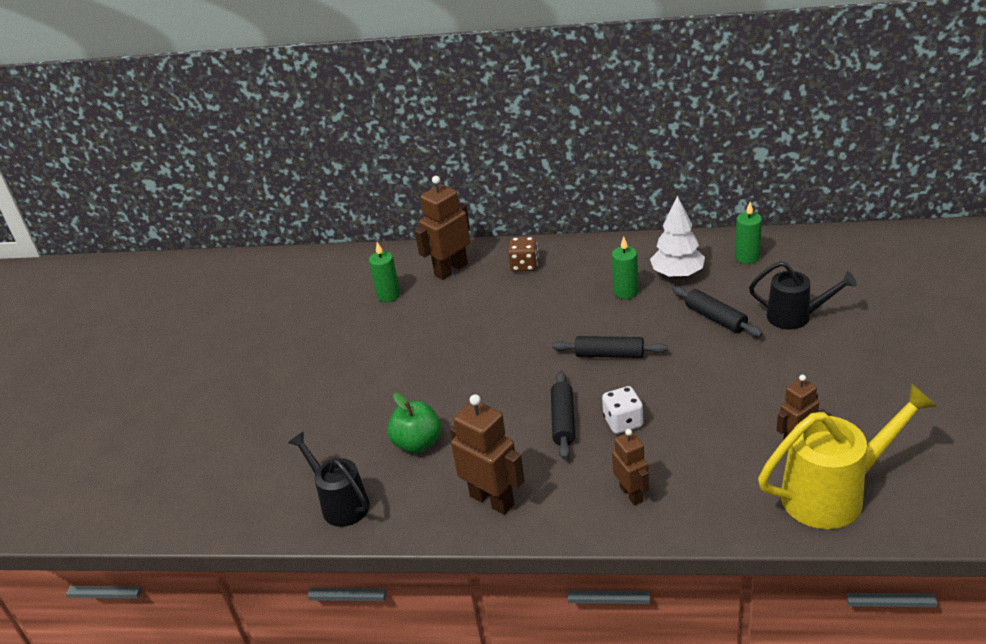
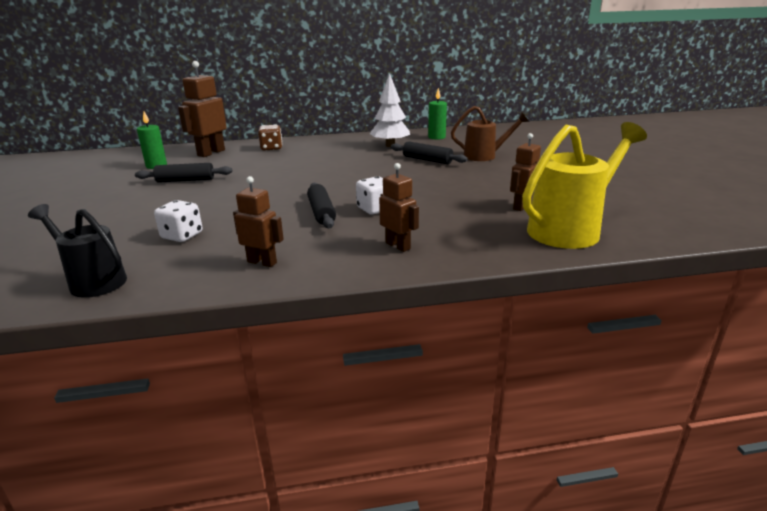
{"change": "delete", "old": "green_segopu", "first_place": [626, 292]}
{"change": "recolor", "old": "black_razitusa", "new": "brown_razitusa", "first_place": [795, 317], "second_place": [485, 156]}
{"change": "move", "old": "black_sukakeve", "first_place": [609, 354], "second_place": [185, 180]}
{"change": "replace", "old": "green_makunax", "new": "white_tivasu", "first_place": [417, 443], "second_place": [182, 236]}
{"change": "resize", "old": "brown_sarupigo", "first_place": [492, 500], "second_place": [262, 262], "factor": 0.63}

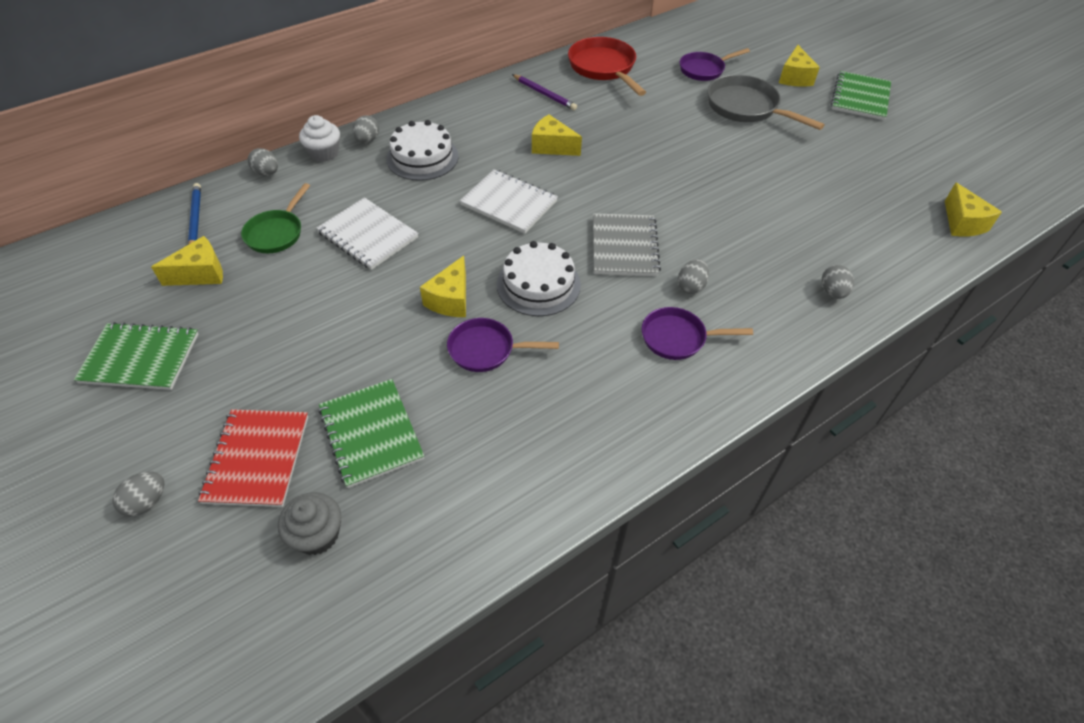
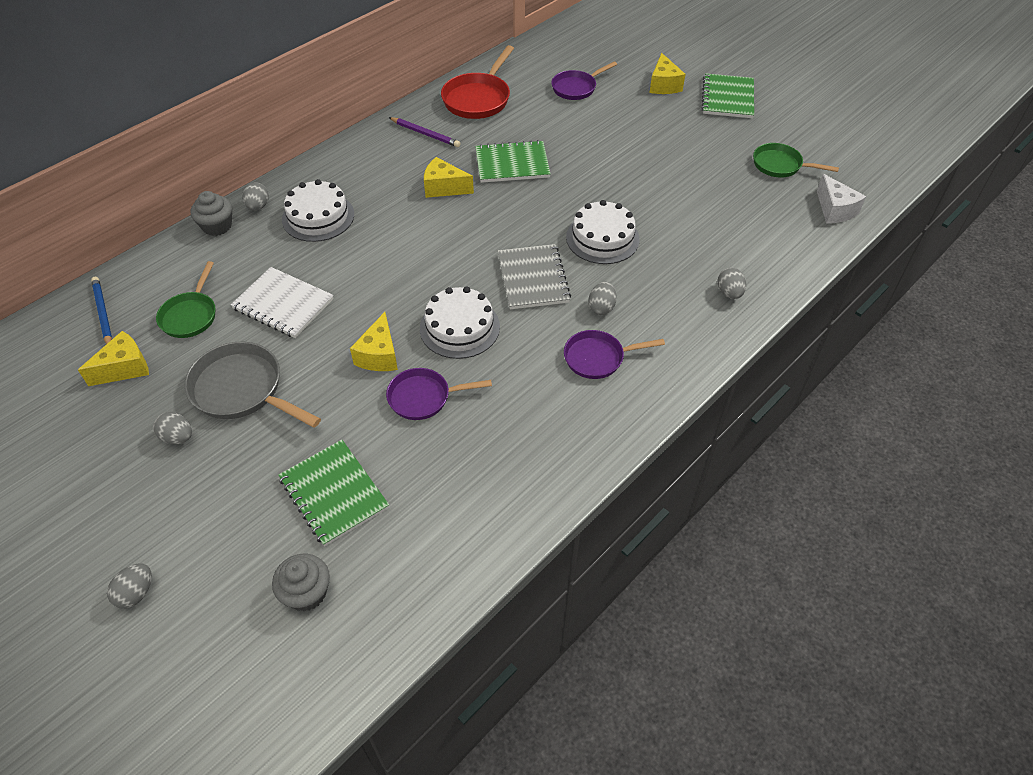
{"change": "rotate", "old": "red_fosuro", "first_place": [604, 68], "second_place": [478, 98], "degrees": -120}
{"change": "move", "old": "grey_fosuro", "first_place": [746, 108], "second_place": [242, 390]}
{"change": "recolor", "old": "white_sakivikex", "new": "grey_sakivikex", "first_place": [324, 153], "second_place": [217, 226]}
{"change": "move", "old": "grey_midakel", "first_place": [267, 173], "second_place": [178, 437]}
{"change": "delete", "old": "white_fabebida", "first_place": [509, 203]}
{"change": "recolor", "old": "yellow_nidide", "new": "white_nidide", "first_place": [962, 223], "second_place": [834, 210]}
{"change": "move", "old": "green_fabebida", "first_place": [140, 358], "second_place": [512, 164]}
{"change": "delete", "old": "red_fabebida", "first_place": [257, 459]}
{"change": "insert", "new": "green_fosuro", "second_place": [780, 165]}
{"change": "insert", "new": "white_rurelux", "second_place": [602, 238]}

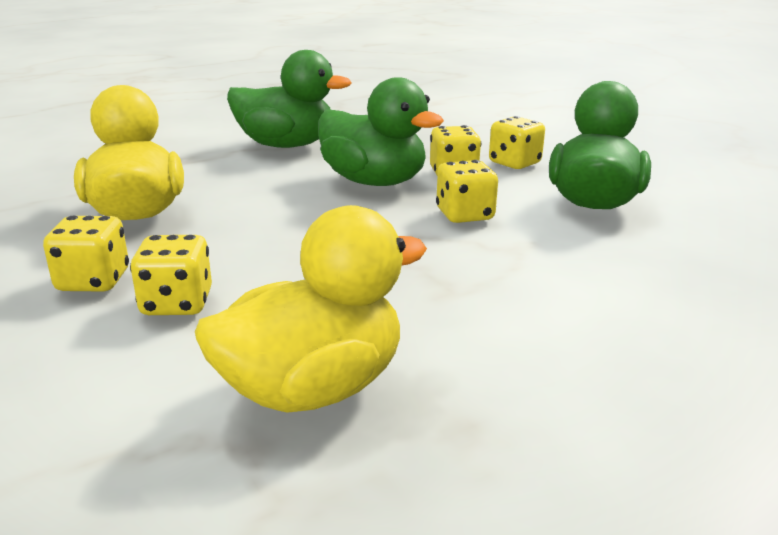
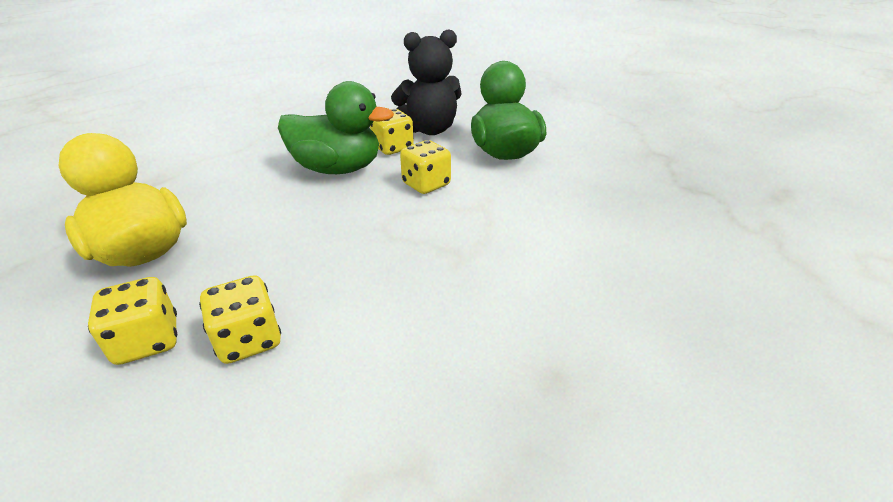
{"change": "delete", "old": "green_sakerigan", "first_place": [286, 145]}
{"change": "replace", "old": "yellow_tivasu", "new": "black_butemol", "first_place": [514, 163], "second_place": [429, 130]}
{"change": "delete", "old": "yellow_sakerigan", "first_place": [313, 388]}

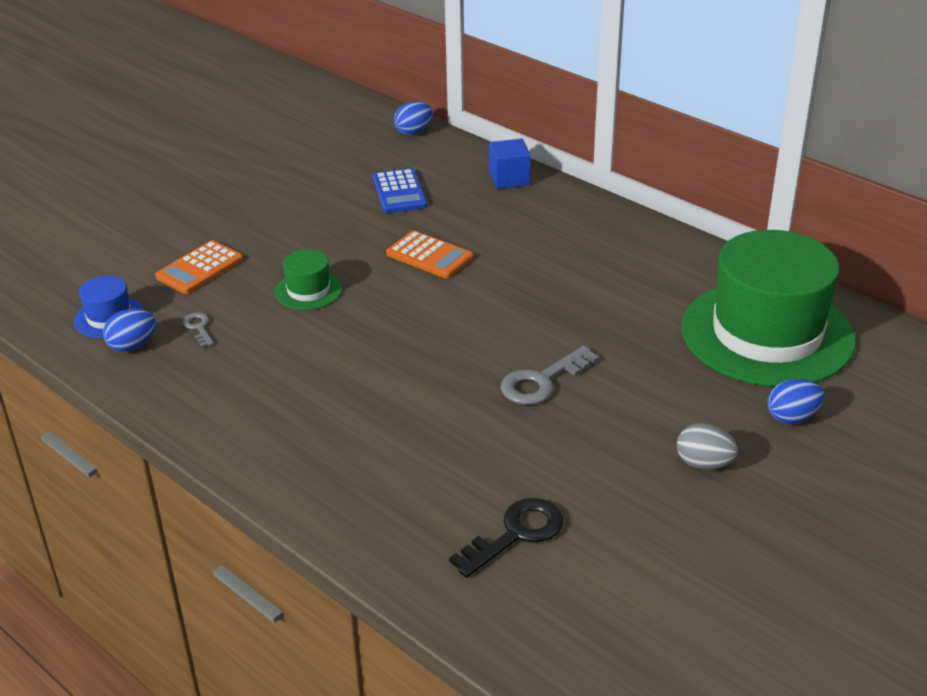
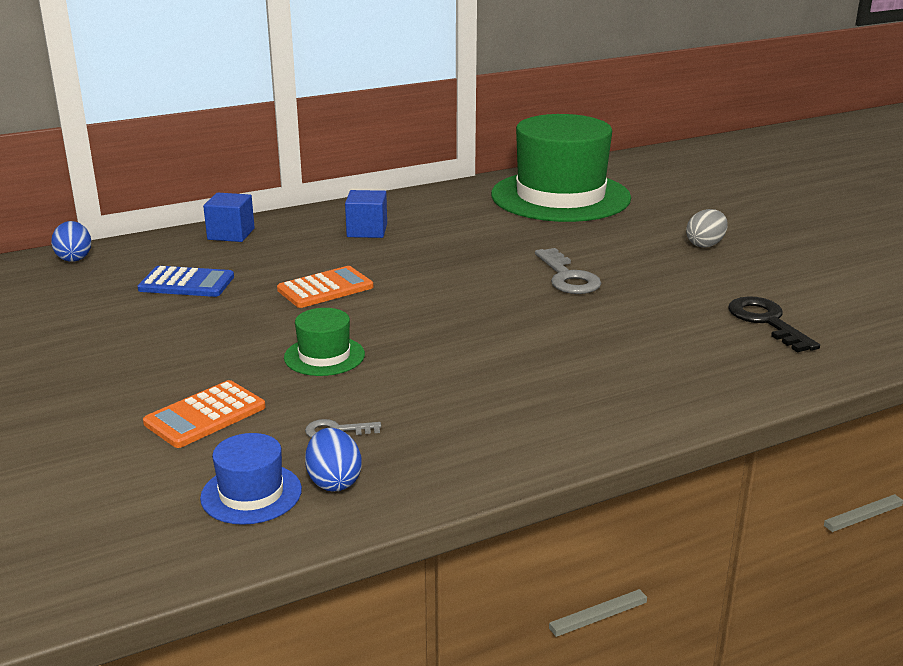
{"change": "rotate", "old": "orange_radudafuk", "first_place": [199, 268], "second_place": [205, 415], "degrees": 75}
{"change": "delete", "old": "blue_midakel", "first_place": [792, 417]}
{"change": "insert", "new": "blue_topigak", "second_place": [367, 231]}

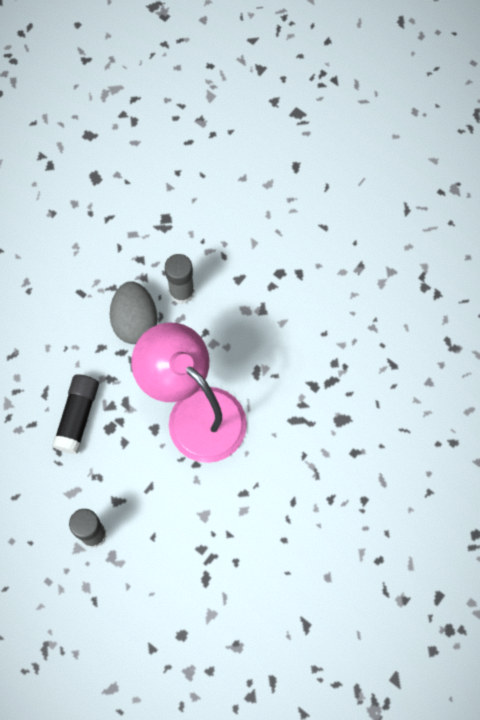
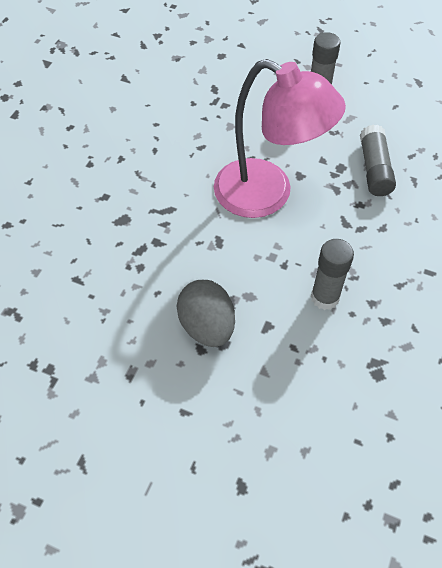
{"change": "move", "old": "grey_midakel", "first_place": [135, 321], "second_place": [207, 326]}
{"change": "recolor", "old": "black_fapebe", "new": "grey_fapebe", "first_place": [78, 416], "second_place": [374, 169]}

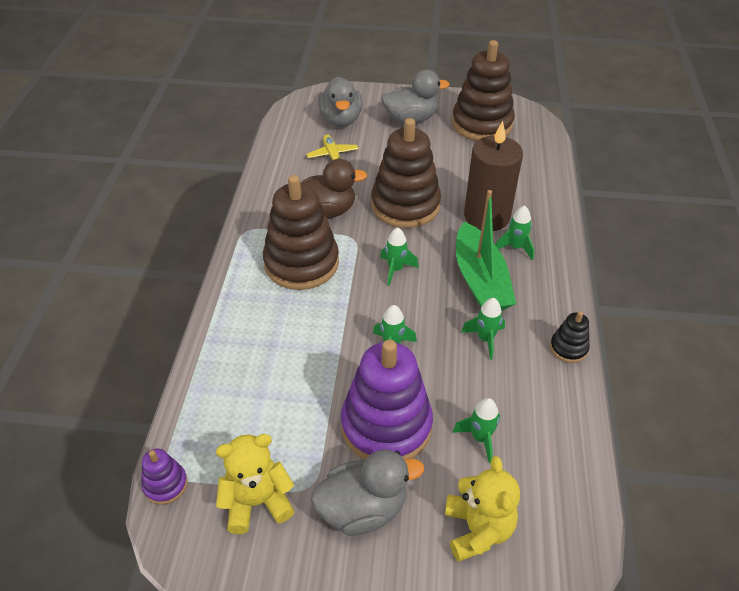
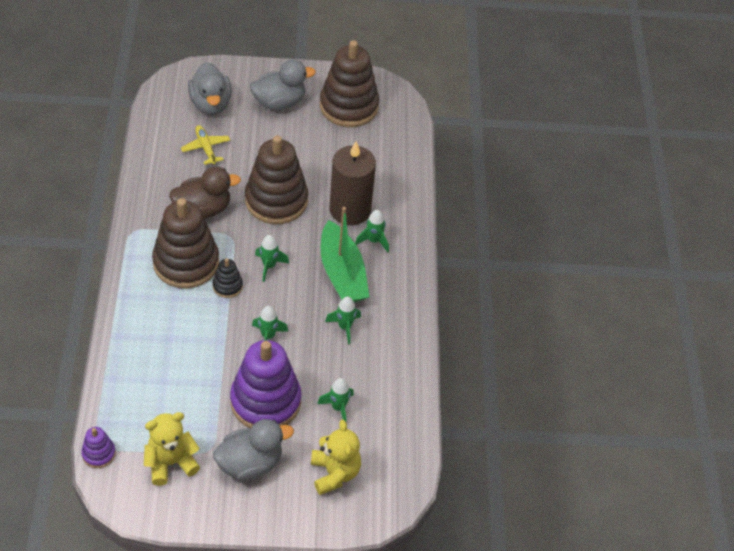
{"change": "move", "old": "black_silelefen", "first_place": [568, 348], "second_place": [227, 286]}

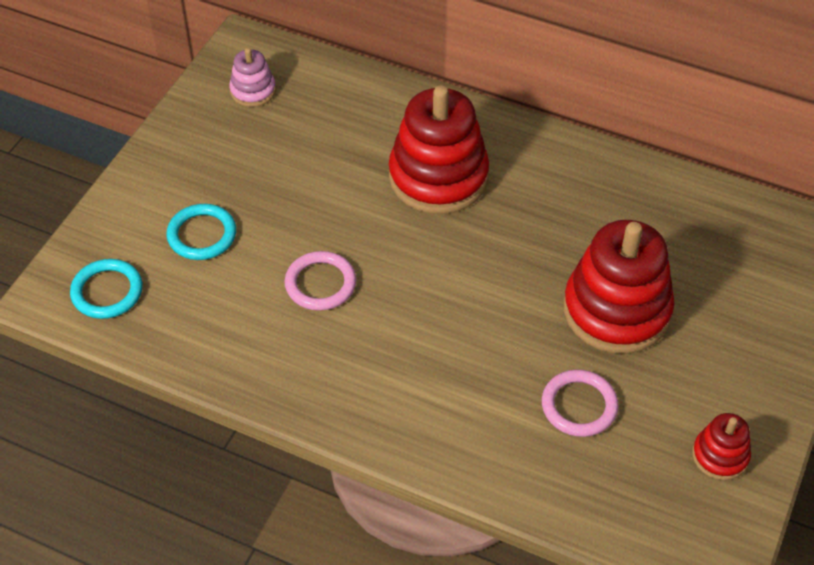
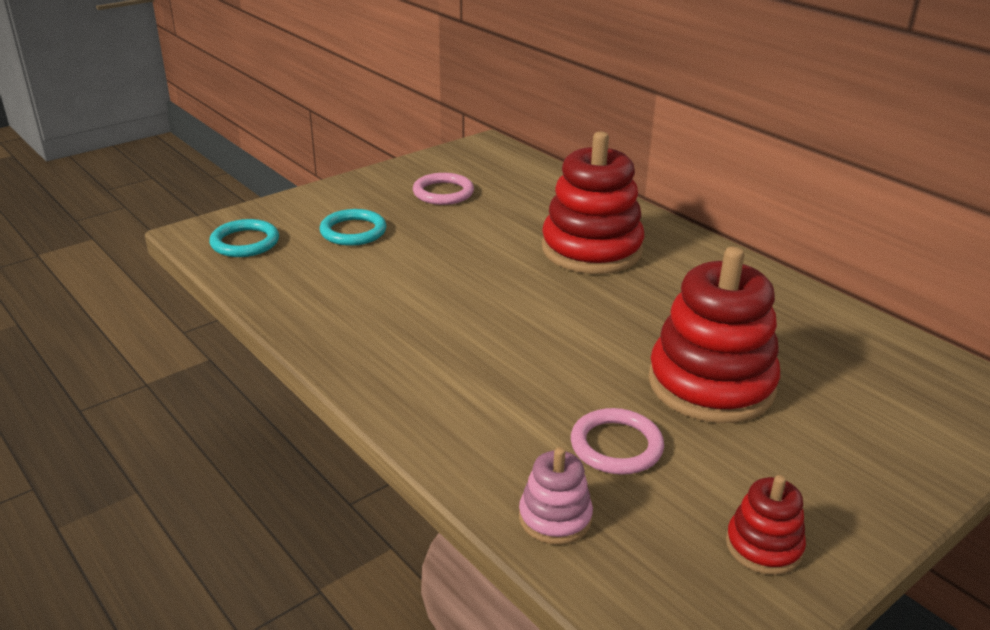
{"change": "move", "old": "pink_silelefen", "first_place": [253, 91], "second_place": [555, 518]}
{"change": "move", "old": "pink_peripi", "first_place": [320, 284], "second_place": [443, 193]}

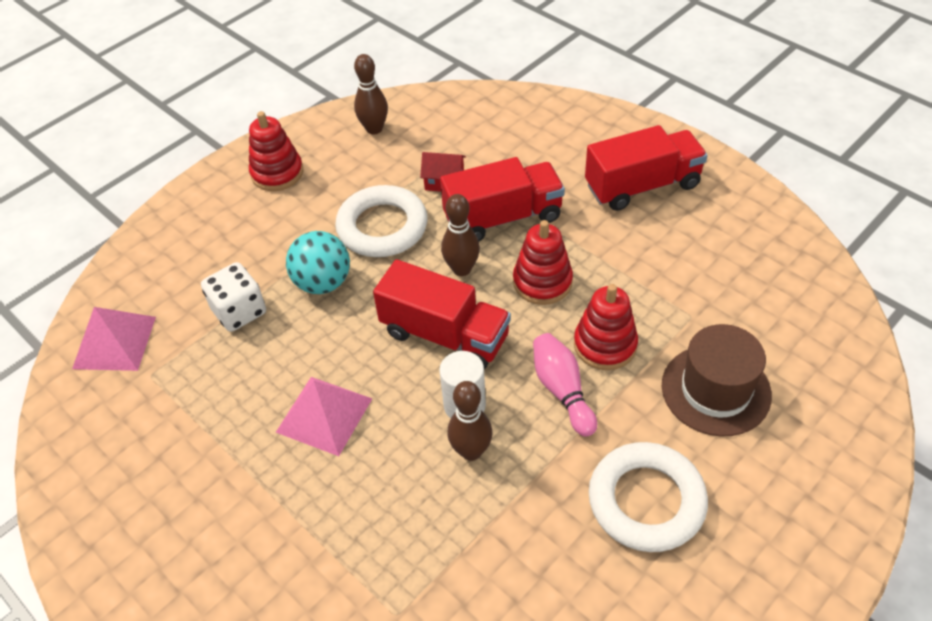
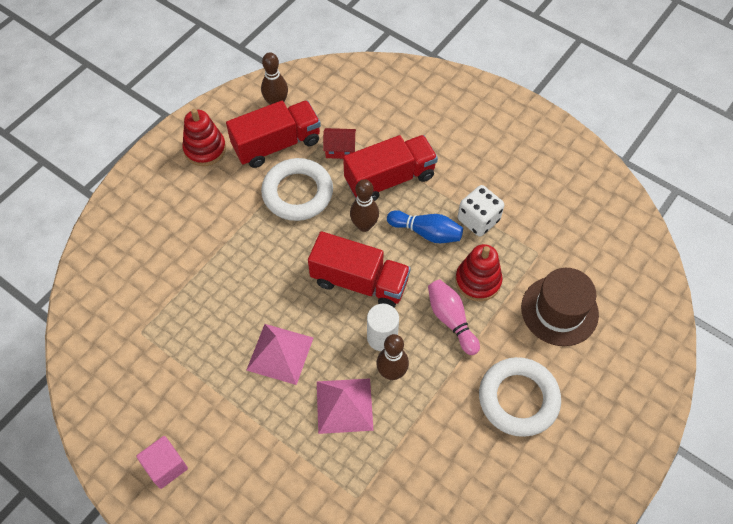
{"change": "move", "old": "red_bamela", "first_place": [642, 186], "second_place": [277, 144]}
{"change": "replace", "old": "red_silelefen", "new": "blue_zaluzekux", "first_place": [542, 282], "second_place": [426, 232]}
{"change": "delete", "old": "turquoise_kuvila", "first_place": [323, 282]}
{"change": "move", "old": "white_tivasu", "first_place": [239, 311], "second_place": [478, 220]}
{"change": "move", "old": "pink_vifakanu", "first_place": [114, 342], "second_place": [344, 405]}
{"change": "insert", "new": "pink_topigak", "second_place": [166, 466]}

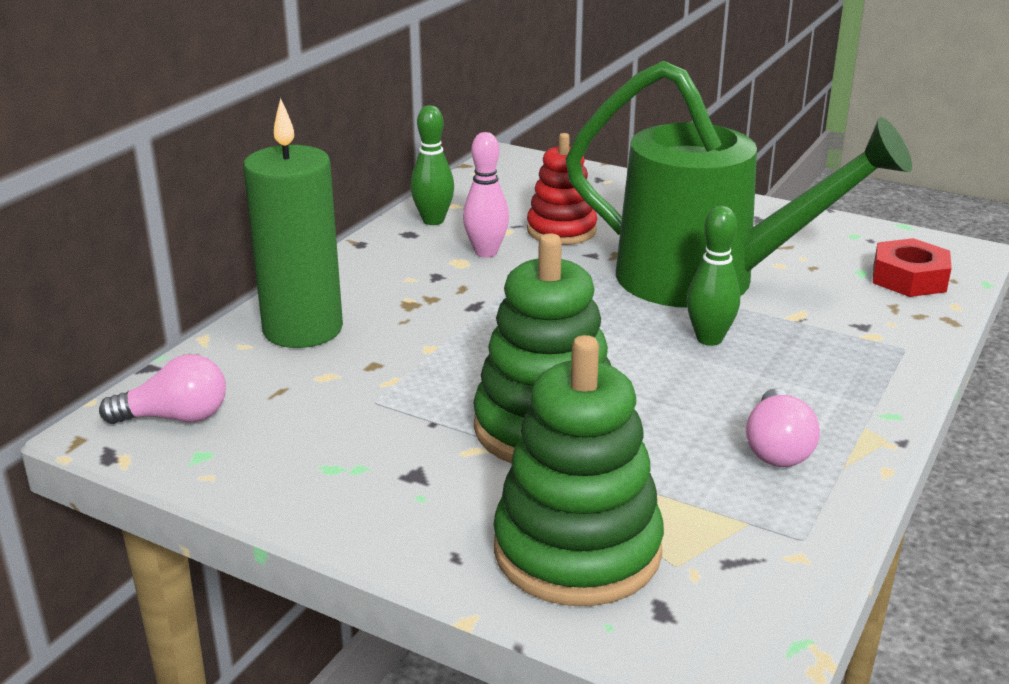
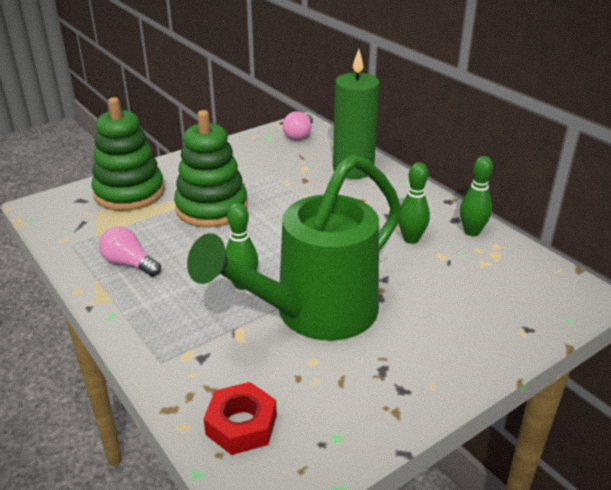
{"change": "recolor", "old": "pink_zaluzekux", "new": "green_zaluzekux", "first_place": [486, 252], "second_place": [411, 239]}
{"change": "delete", "old": "red_silelefen", "first_place": [561, 230]}

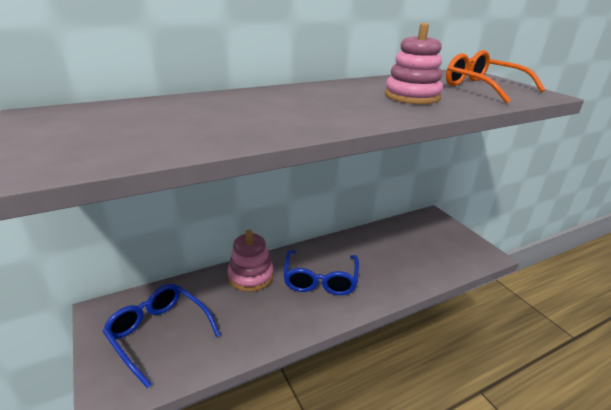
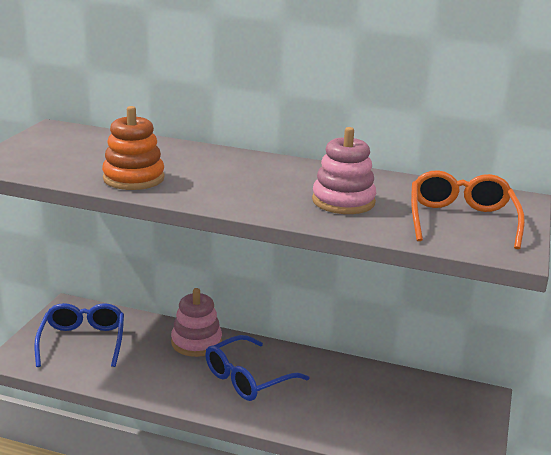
{"change": "insert", "new": "orange_silelefen", "second_place": [133, 178]}

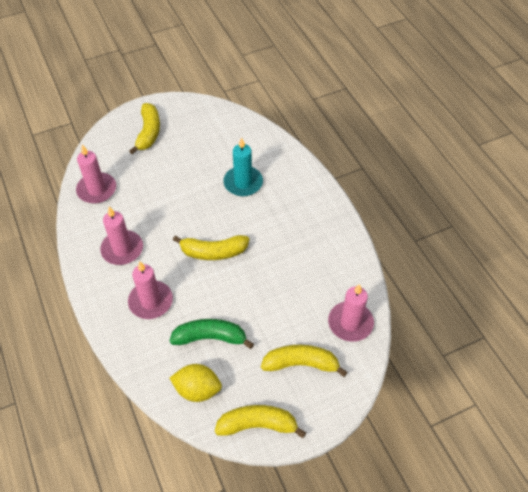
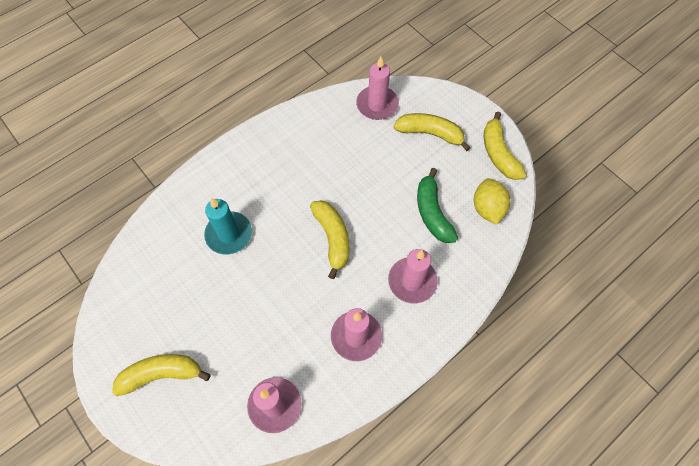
{"change": "rotate", "old": "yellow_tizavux", "first_place": [301, 364], "second_place": [430, 133], "degrees": 120}

